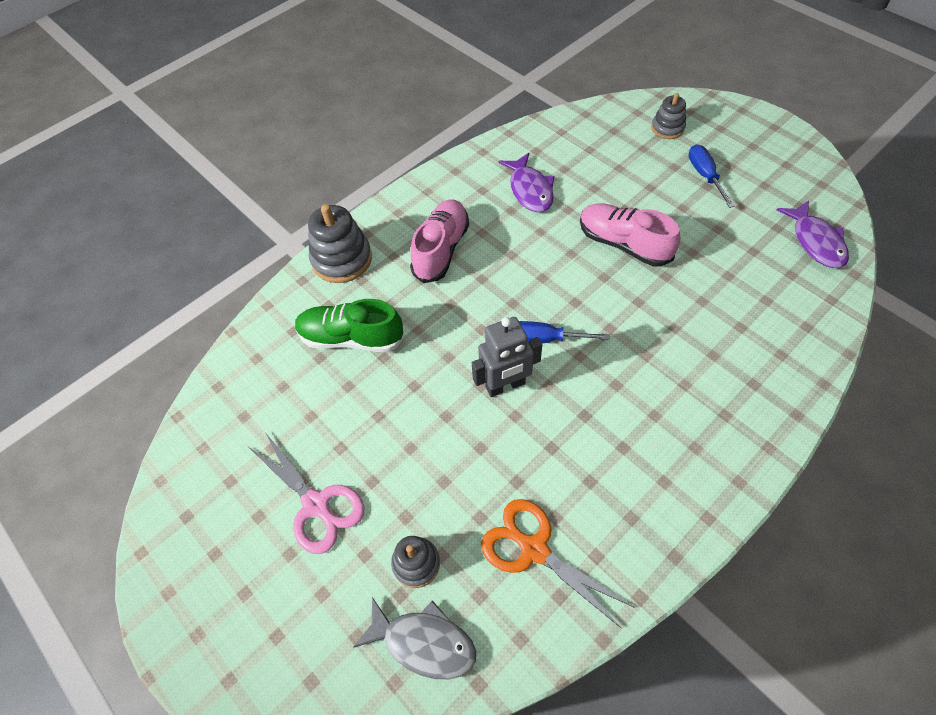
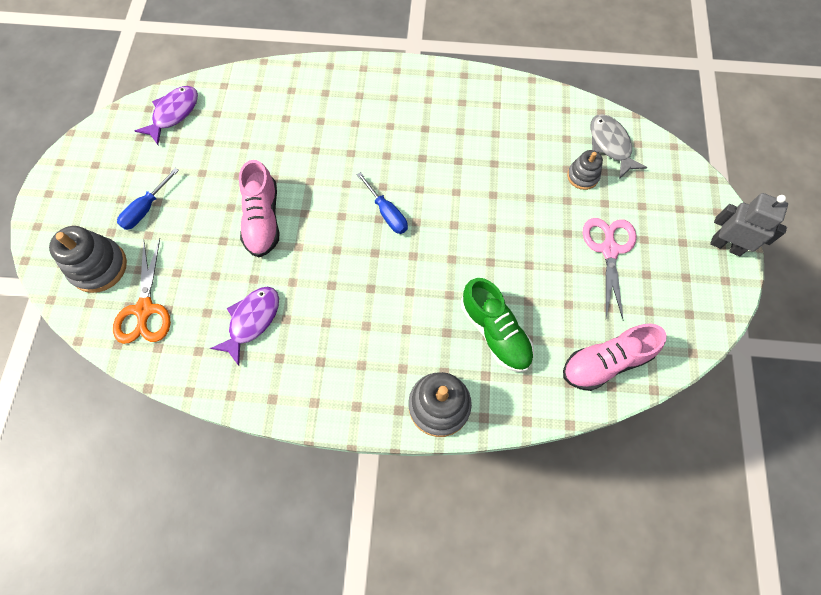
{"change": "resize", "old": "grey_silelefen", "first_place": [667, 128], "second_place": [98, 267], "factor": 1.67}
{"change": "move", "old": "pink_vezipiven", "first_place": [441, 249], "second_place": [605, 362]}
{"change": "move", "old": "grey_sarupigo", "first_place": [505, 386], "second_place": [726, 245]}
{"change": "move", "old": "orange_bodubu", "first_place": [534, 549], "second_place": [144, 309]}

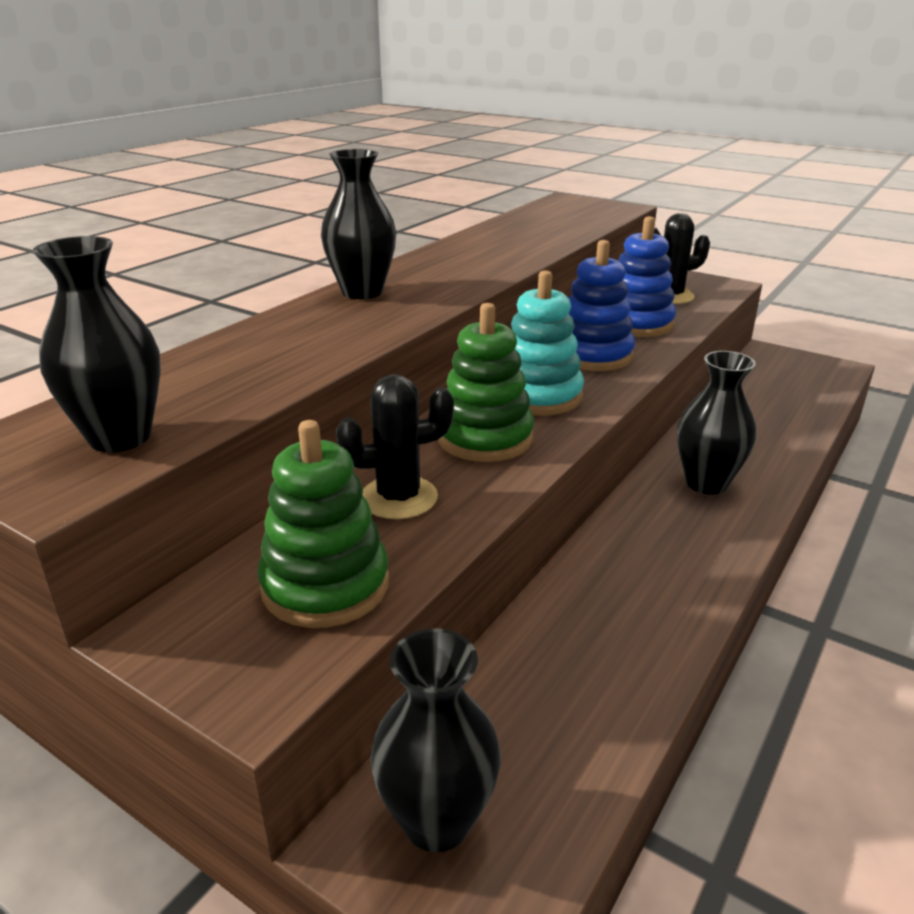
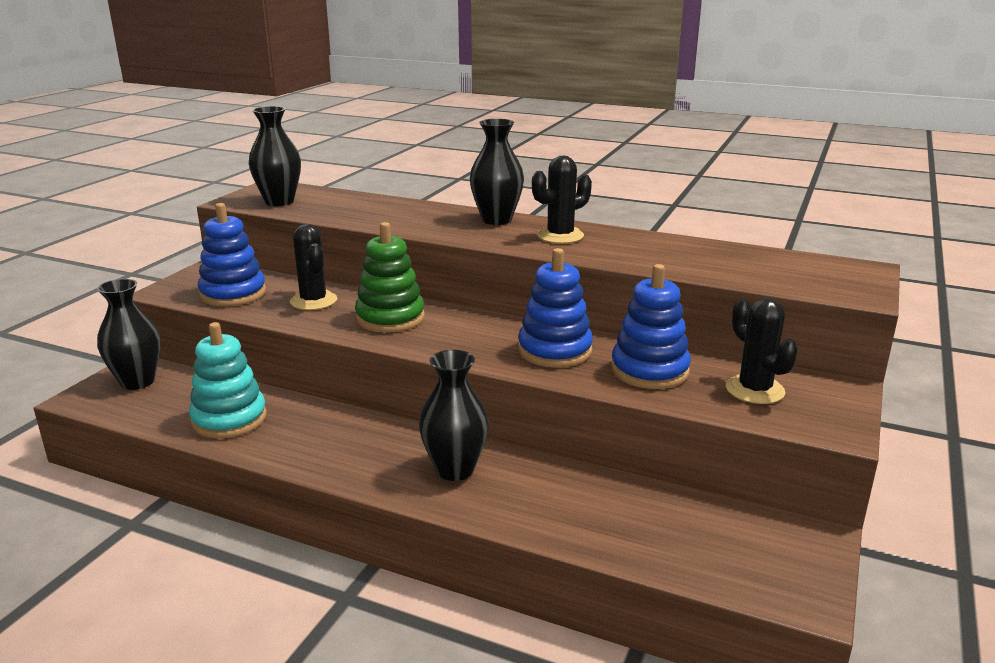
{"change": "move", "old": "turquoise_silelefen", "first_place": [538, 396], "second_place": [229, 419]}
{"change": "recolor", "old": "green_silelefen", "new": "blue_silelefen", "first_place": [325, 585], "second_place": [233, 294]}
{"change": "insert", "new": "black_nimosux", "second_place": [560, 236]}

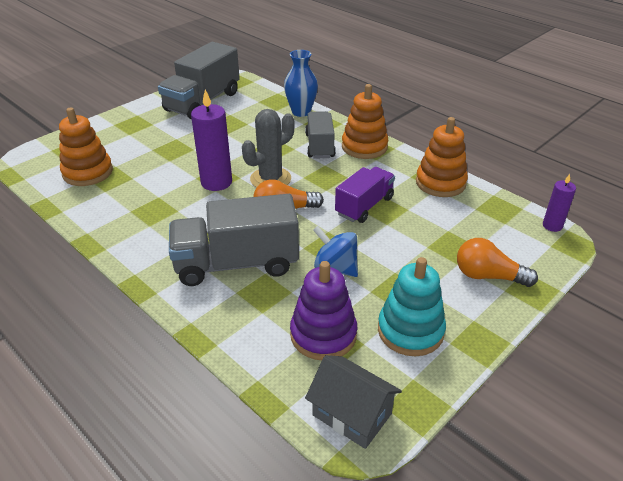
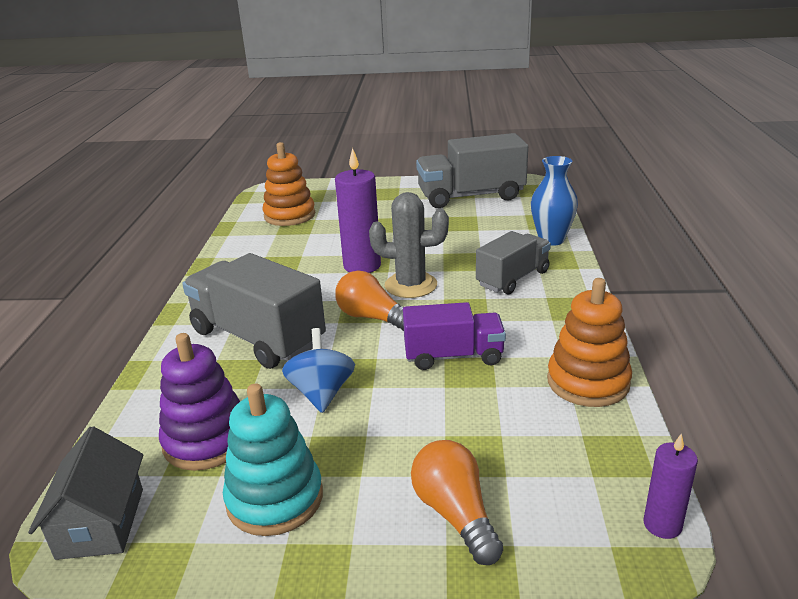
{"change": "delete", "old": "orange_silelefen", "first_place": [364, 147]}

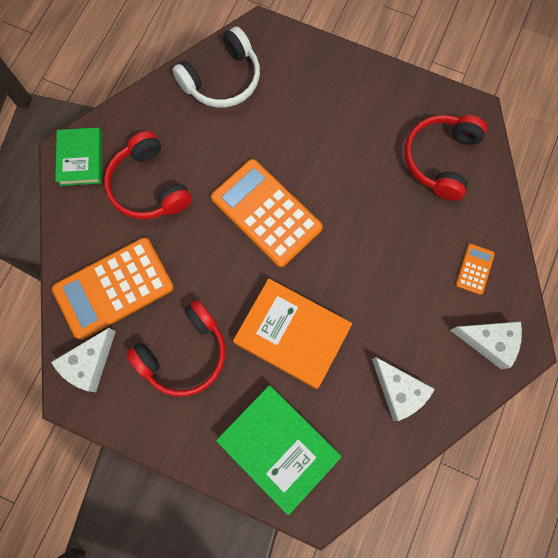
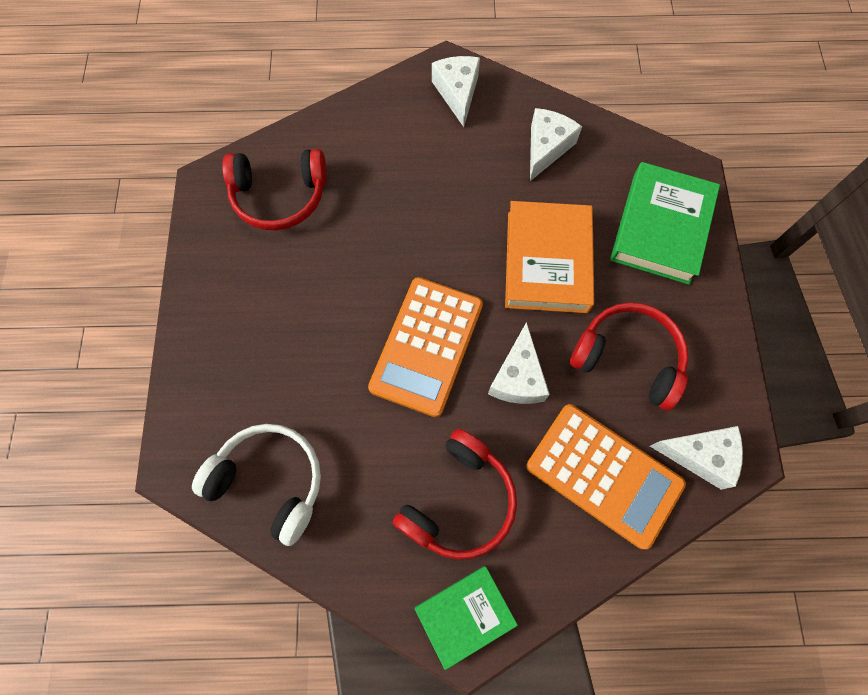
{"change": "delete", "old": "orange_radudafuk", "first_place": [474, 269]}
{"change": "insert", "new": "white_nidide", "second_place": [517, 377]}

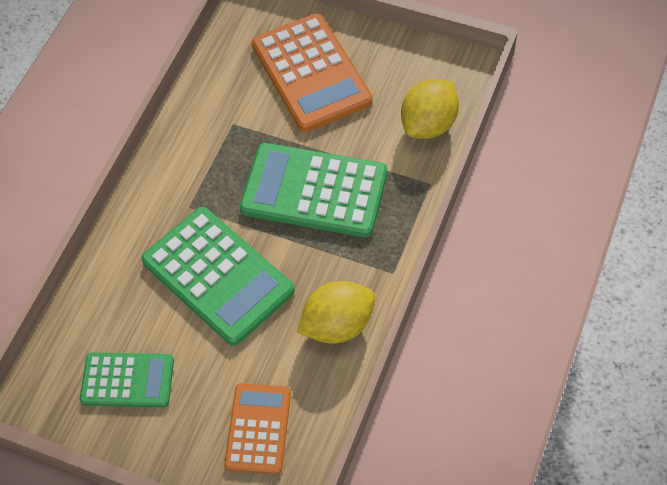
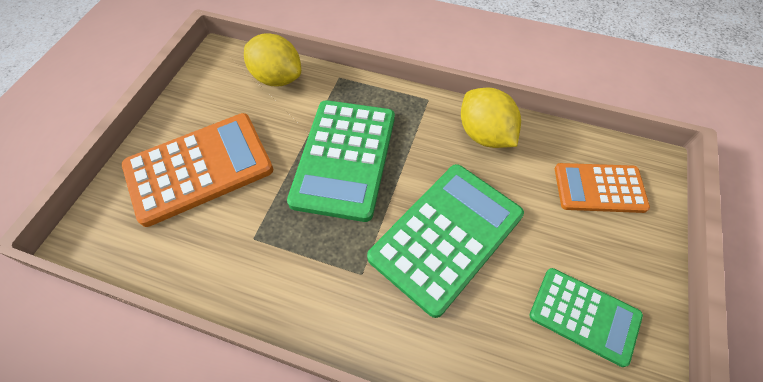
{"change": "rotate", "old": "green_radudafuk", "first_place": [127, 380], "second_place": [584, 315], "degrees": 120}

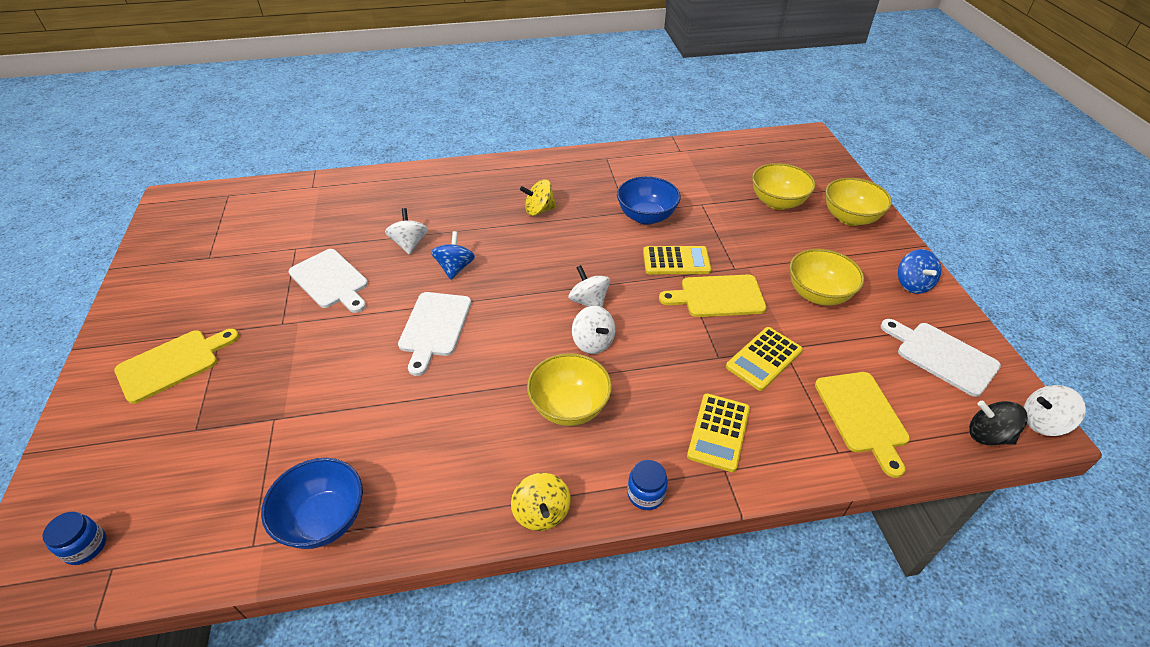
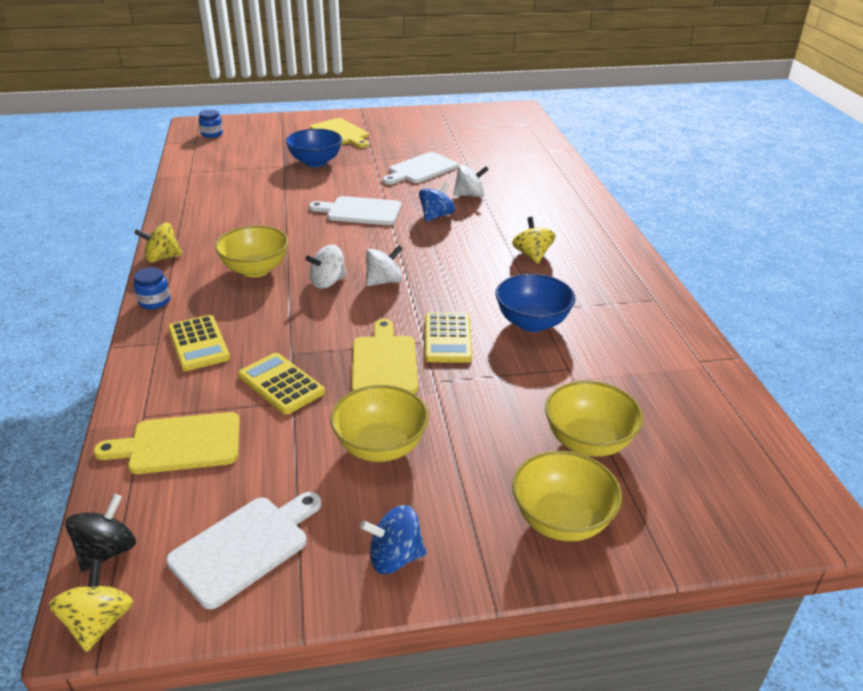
{"change": "rotate", "old": "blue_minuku", "first_place": [455, 268], "second_place": [436, 216], "degrees": -60}
{"change": "recolor", "old": "white_minuku", "new": "yellow_minuku", "first_place": [1042, 423], "second_place": [99, 623]}
{"change": "rotate", "old": "yellow_radudafuk", "first_place": [718, 432], "second_place": [198, 343], "degrees": -135}
{"change": "move", "old": "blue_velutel", "first_place": [324, 519], "second_place": [315, 162]}

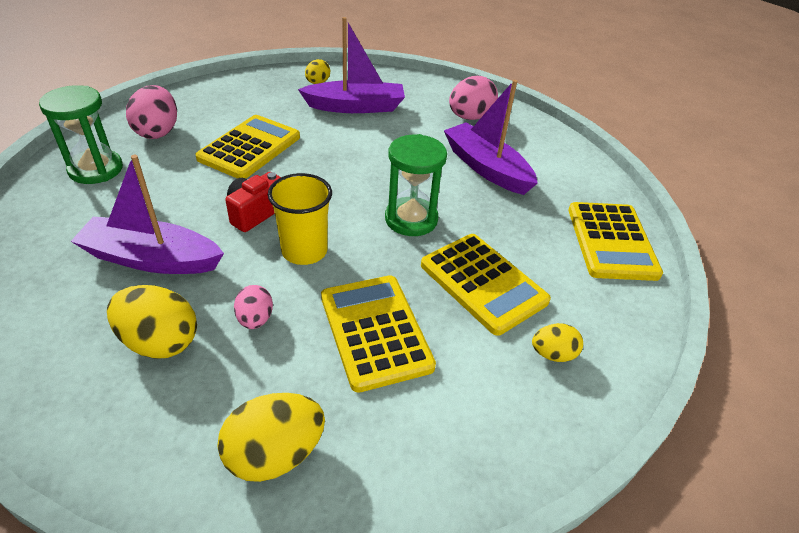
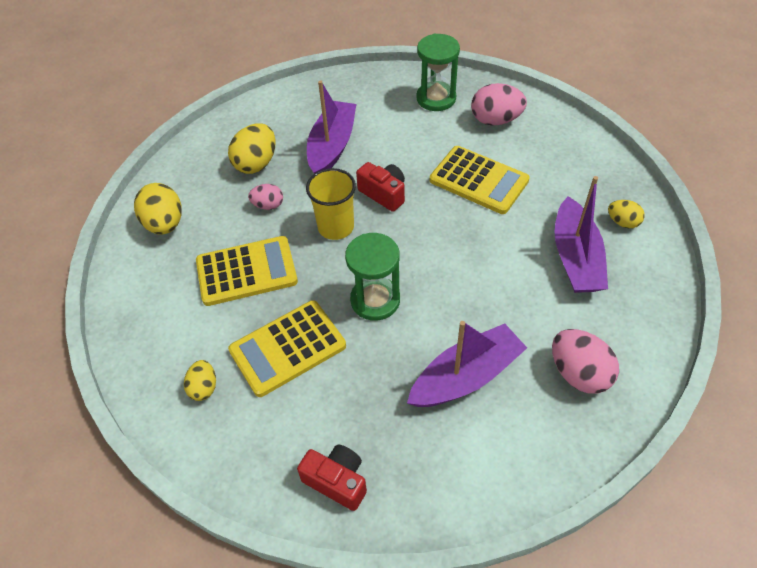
{"change": "replace", "old": "yellow_radudafuk", "new": "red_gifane", "first_place": [611, 241], "second_place": [337, 481]}

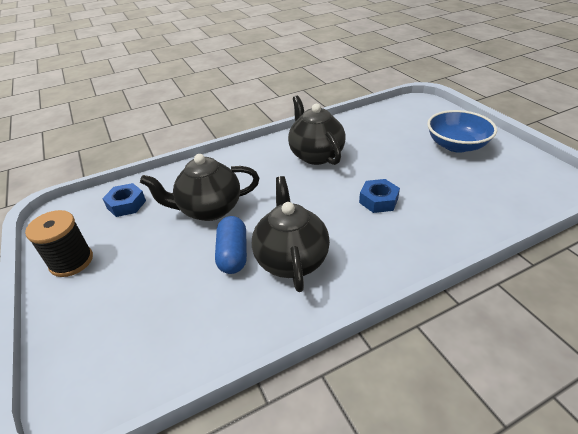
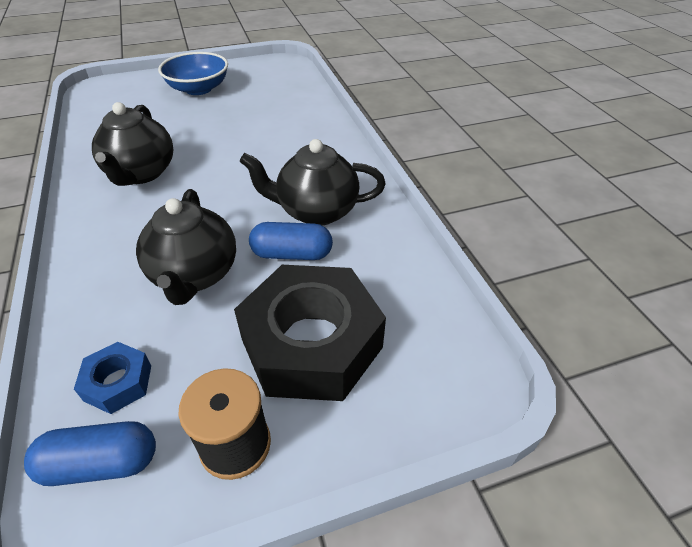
{"change": "rotate", "old": "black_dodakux", "first_place": [316, 155], "second_place": [141, 173], "degrees": -75}
{"change": "delete", "old": "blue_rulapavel", "first_place": [378, 200]}
{"change": "insert", "new": "black_rulapavel", "second_place": [311, 343]}
{"change": "insert", "new": "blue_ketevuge", "second_place": [101, 463]}

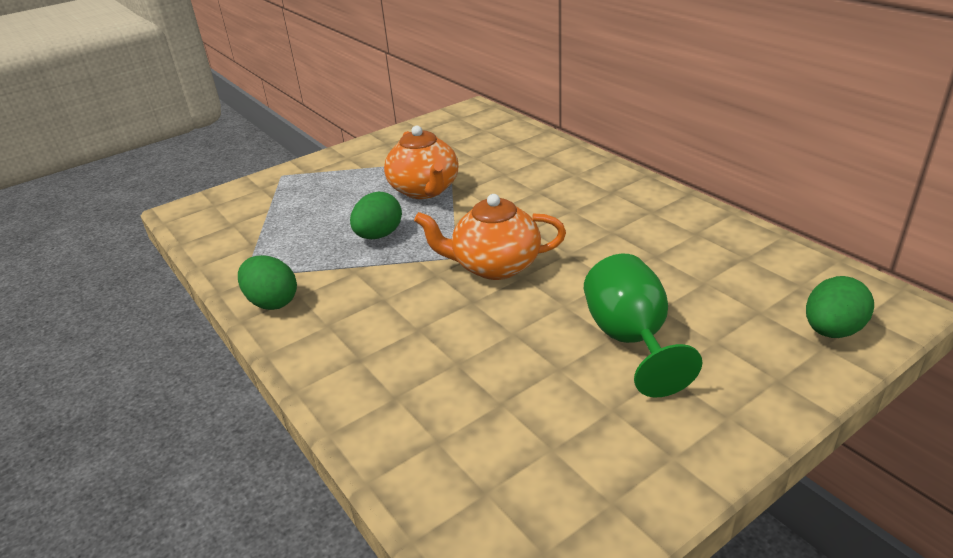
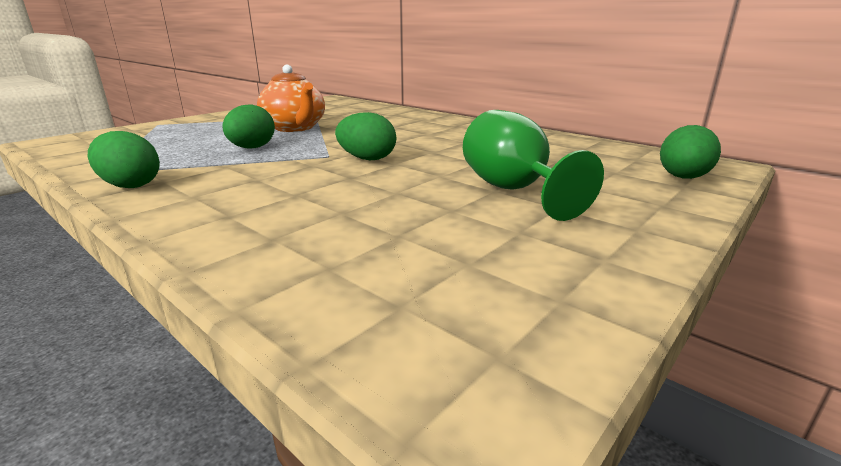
{"change": "replace", "old": "orange_dodakux", "new": "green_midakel", "first_place": [494, 266], "second_place": [367, 159]}

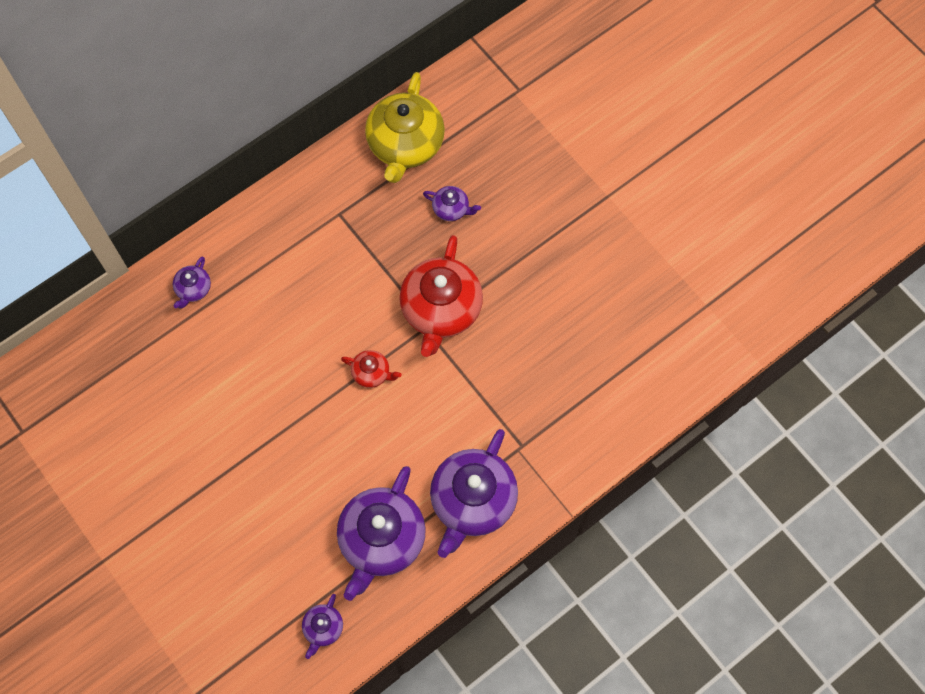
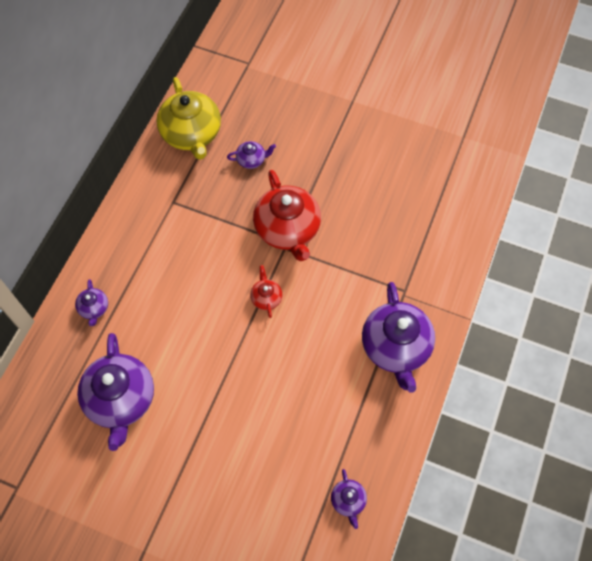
{"change": "rotate", "old": "red_dodakux", "first_place": [371, 373], "second_place": [266, 298], "degrees": -90}
{"change": "move", "old": "purple_dodakux", "first_place": [381, 539], "second_place": [121, 399]}

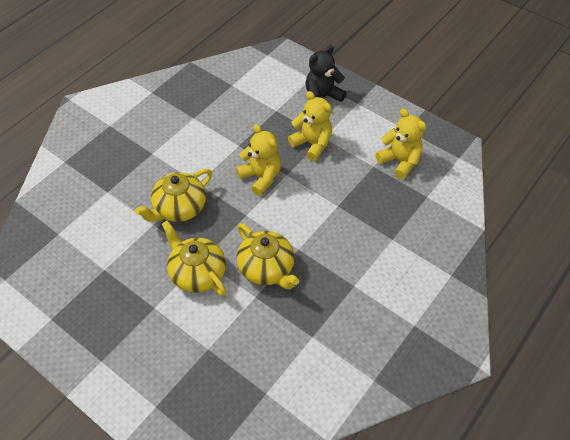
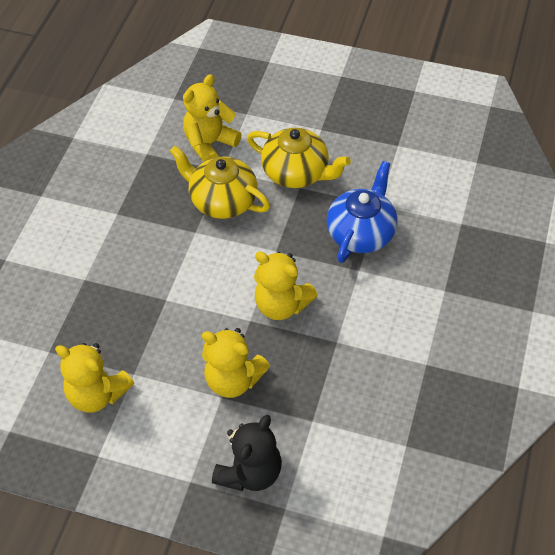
{"change": "recolor", "old": "yellow_dodakux", "new": "blue_dodakux", "first_place": [179, 208], "second_place": [361, 233]}
{"change": "insert", "new": "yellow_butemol", "second_place": [209, 144]}

